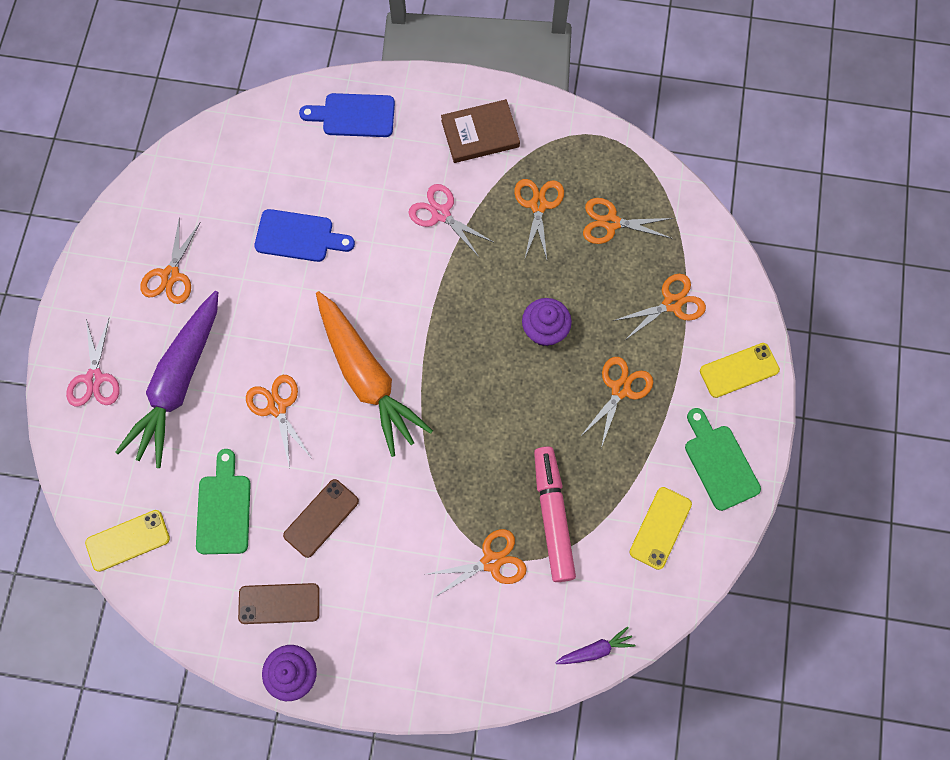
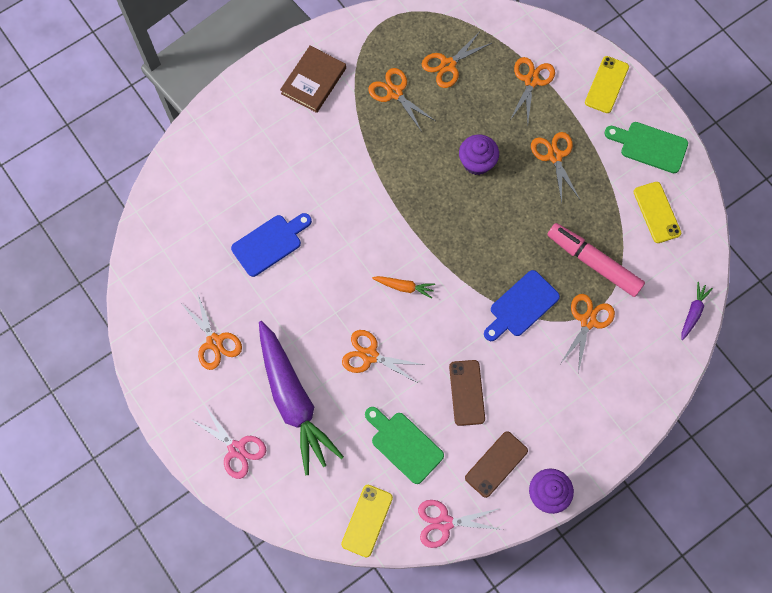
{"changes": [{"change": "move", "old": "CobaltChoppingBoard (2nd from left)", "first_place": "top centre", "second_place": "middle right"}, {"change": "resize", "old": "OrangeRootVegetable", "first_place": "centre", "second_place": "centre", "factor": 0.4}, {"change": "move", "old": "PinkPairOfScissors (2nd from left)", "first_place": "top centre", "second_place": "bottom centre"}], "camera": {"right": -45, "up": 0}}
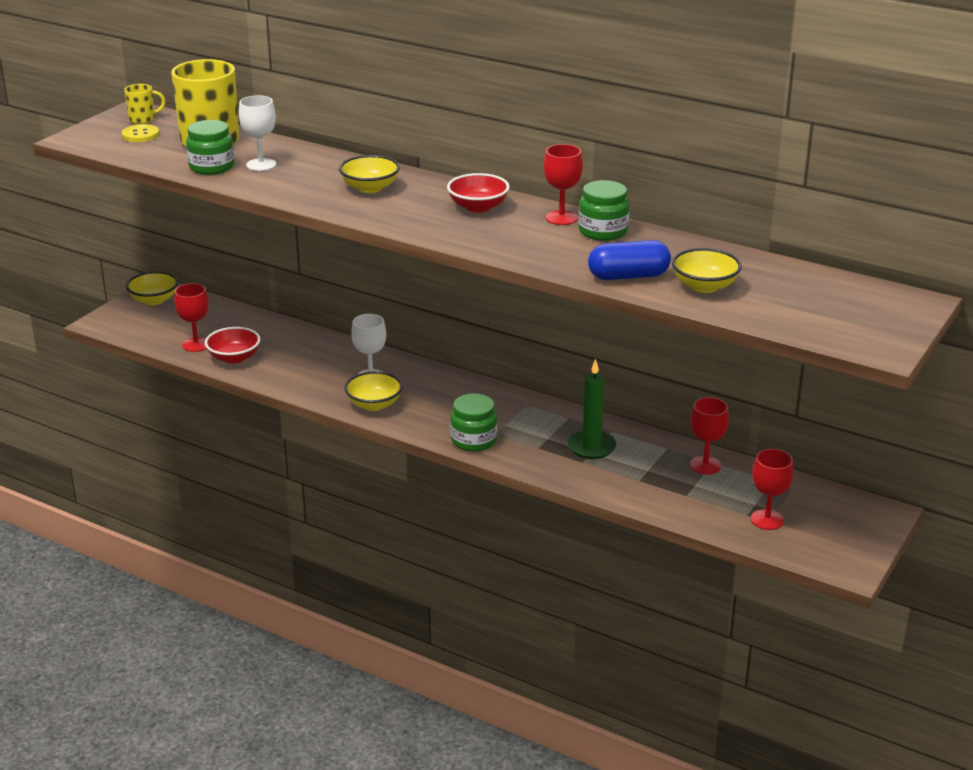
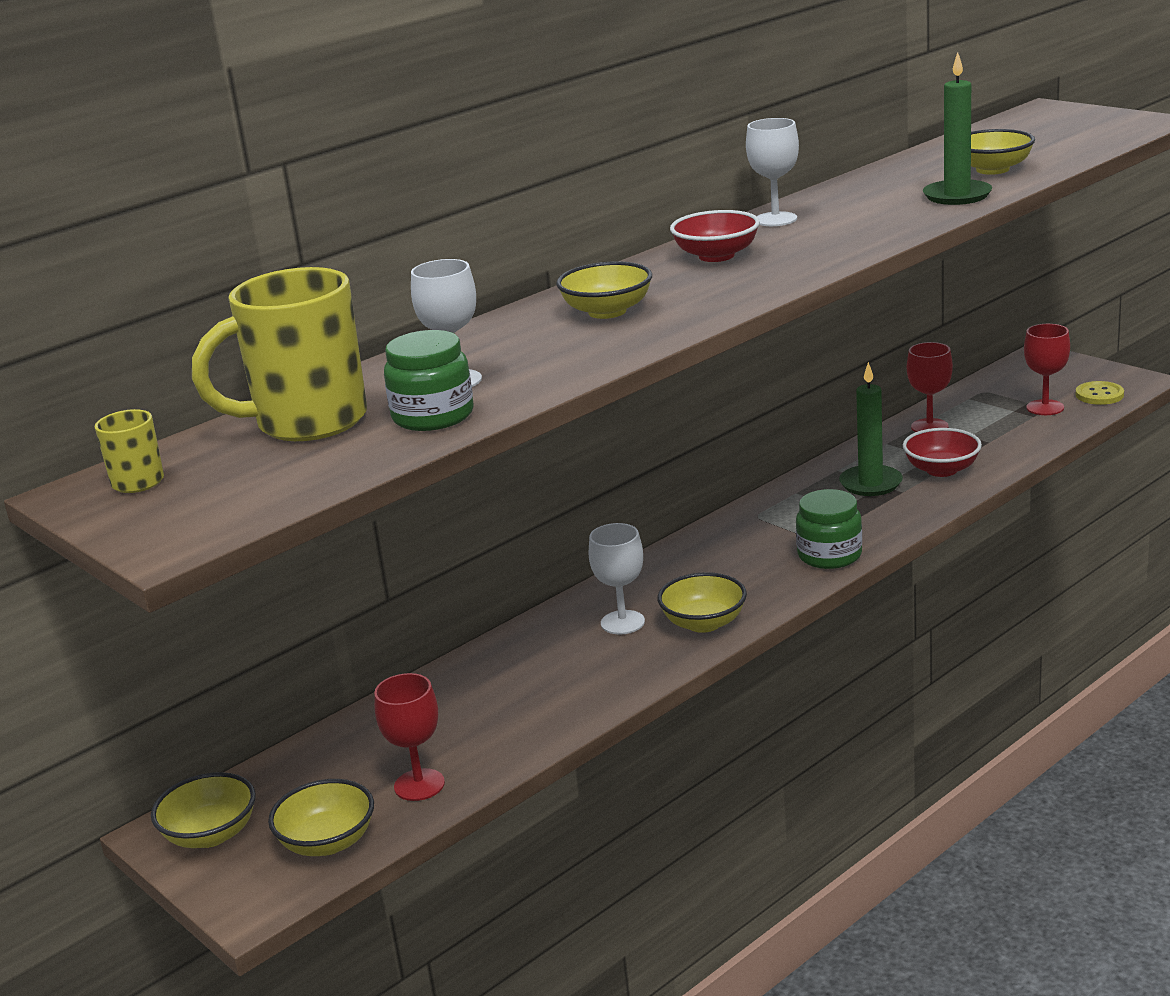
{"changes": [{"change": "move", "old": "BrightYellowButton", "first_place": "top left", "second_place": "middle right"}, {"change": "move", "old": "RedDeepDish (1st from left in the first image)", "new": "RedDeepDish (2nd from left)", "first_place": "middle left", "second_place": "middle right"}, {"change": "recolor", "old": "RedGoblet (2nd from left)", "new": "PureWhiteGoblet (3rd from left)", "first_place": "top centre", "second_place": "top centre"}, {"change": "delete", "old": "GreenPreserveJar (3rd from left)", "first_place": "top centre"}, {"change": "replace", "old": "CobaltPill", "new": "GreenWaxCandle (2nd from left)", "first_place": "centre", "second_place": "top right"}, {"change": "insert", "new": "BrightYellowDeepDish (2nd from left)", "second_place": "bottom left"}], "camera": {"right": -70, "up": -5}}
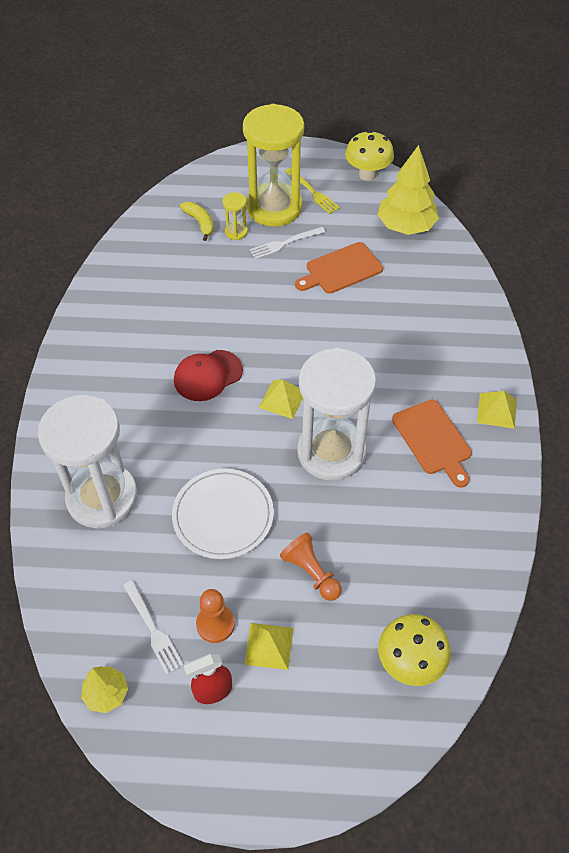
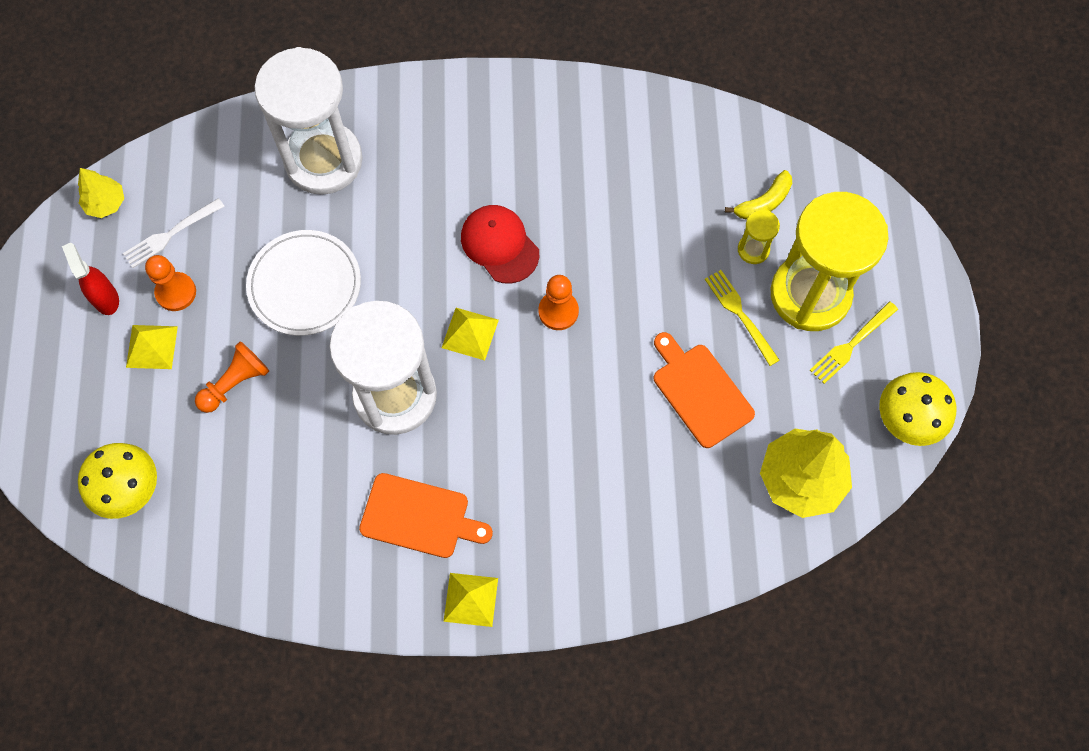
{"changes": [{"change": "recolor", "old": "PureWhiteTableFork (2nd from left)", "new": "BrightYellowTableFork (1st from left)", "first_place": "top centre", "second_place": "middle right"}, {"change": "rotate", "old": "OrangeChoppingBoard (2nd from left in the first image)", "first_place": "middle right", "second_place": "bottom centre", "degrees": -135}, {"change": "insert", "new": "OrangePawn (3rd from left)", "second_place": "centre"}], "camera": {"right": 85, "up": 15}}
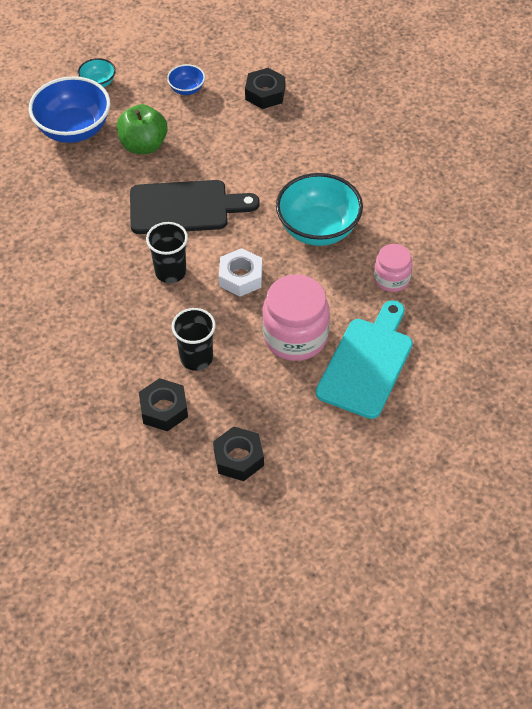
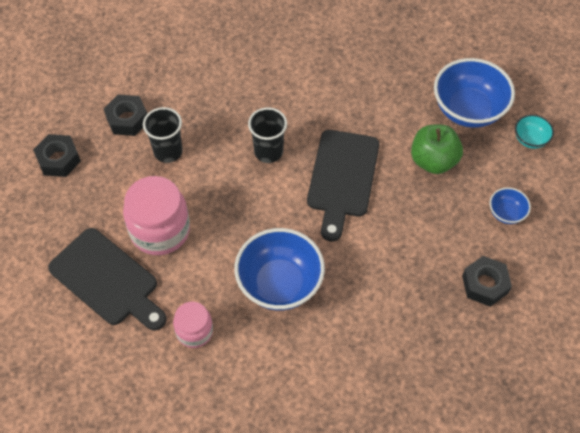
{"changes": [{"change": "delete", "old": "PureWhiteNut", "first_place": "centre"}, {"change": "recolor", "old": "AquaDeepDish (2nd from left)", "new": "CobaltDeepDish (1st from left)", "first_place": "top centre", "second_place": "centre"}, {"change": "recolor", "old": "AquaChoppingBoard", "new": "EbonyChoppingBoard (1st from left)", "first_place": "middle right", "second_place": "middle left"}], "camera": {"right": 105, "up": 5}}
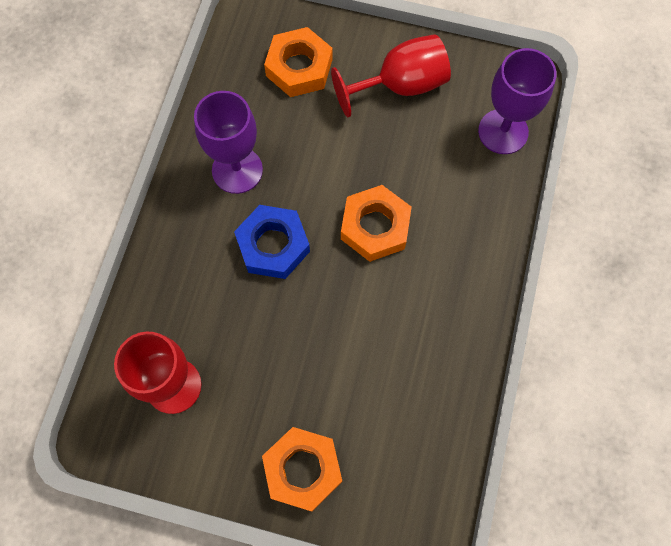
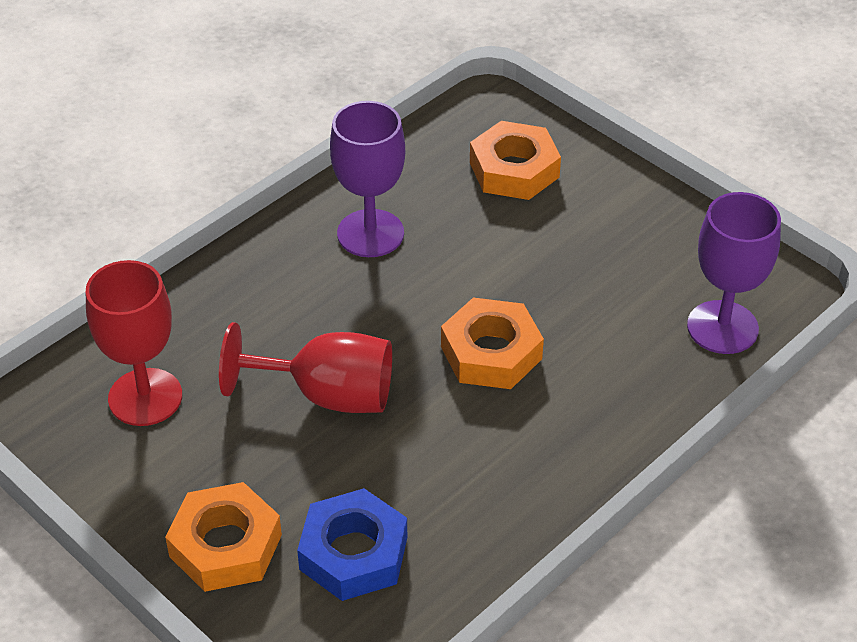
{"changes": [{"change": "move", "old": "CobaltNut", "first_place": "centre", "second_place": "bottom centre"}, {"change": "move", "old": "RedGoblet (2nd from left)", "first_place": "top centre", "second_place": "centre"}], "camera": {"right": 30, "up": -25}}
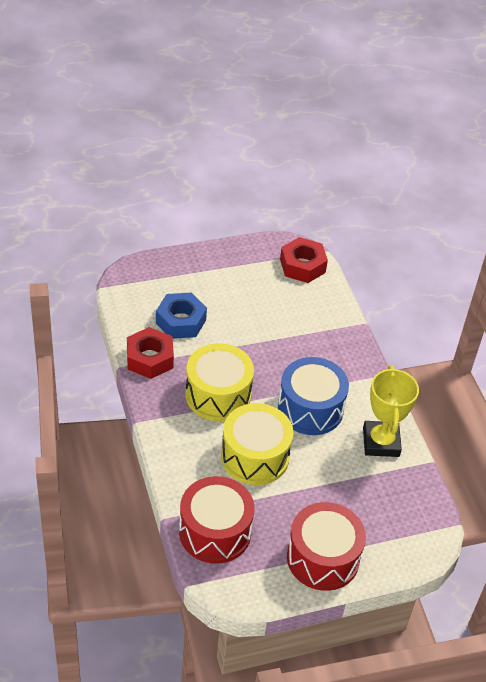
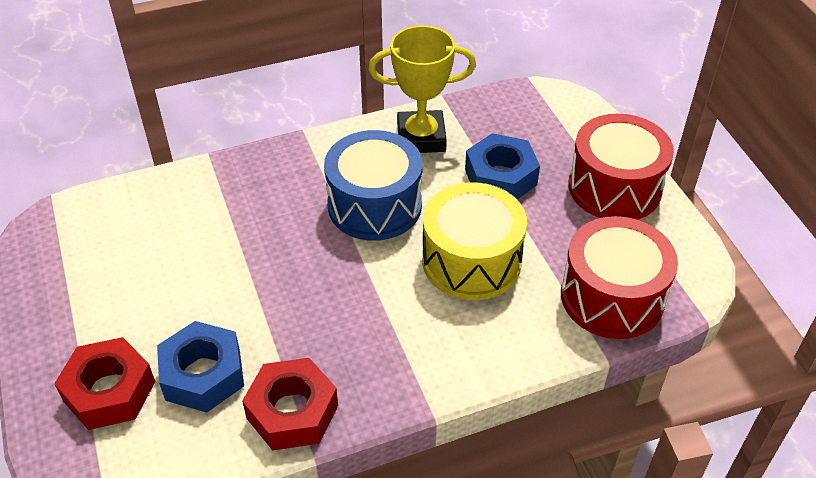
{"changes": [{"change": "delete", "old": "BrightYellowSnareDrum (1st from left)", "first_place": "centre"}, {"change": "move", "old": "RedNut (2nd from left in the first image)", "new": "RedNut (1st from left)", "first_place": "centre", "second_place": "bottom left"}, {"change": "insert", "new": "CobaltNut (2nd from left)", "second_place": "centre"}], "camera": {"right": -90, "up": 0}}
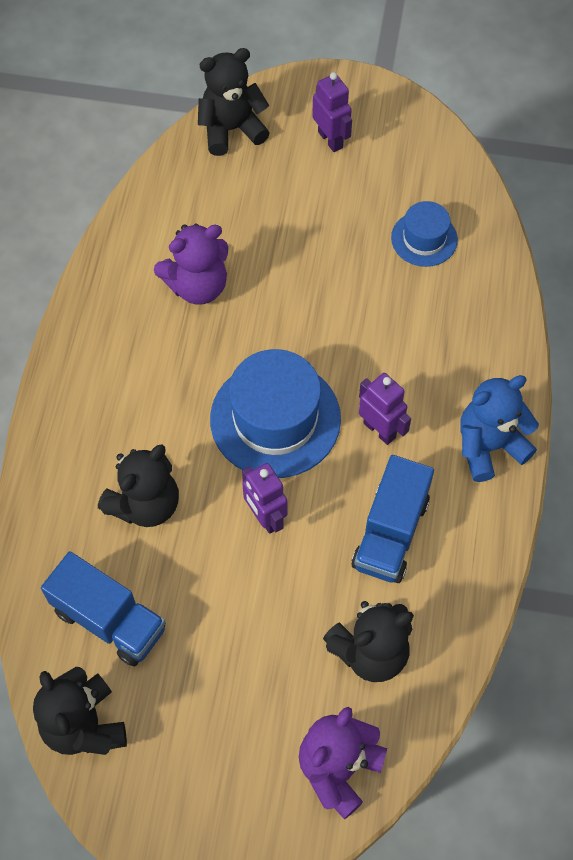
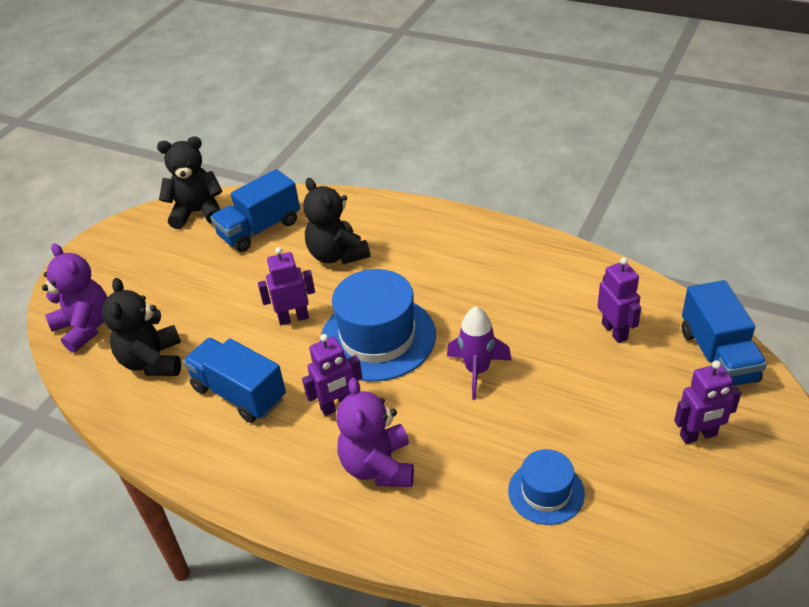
{"changes": [{"change": "move", "old": "PurpleTeddyBear (1st from left in the first image)", "new": "PurpleTeddyBear (2nd from left)", "first_place": "top centre", "second_place": "bottom centre"}, {"change": "replace", "old": "EbonyTeddyBear (3rd from left)", "new": "CobaltLorry (3rd from left)", "first_place": "top centre", "second_place": "middle right"}, {"change": "delete", "old": "CobaltTeddyBear", "first_place": "middle right"}, {"change": "insert", "new": "PurpleToyRocket", "second_place": "centre"}, {"change": "insert", "new": "PurpleRobotFigure (3rd from left)", "second_place": "middle right"}], "camera": {"right": 110, "up": -20}}
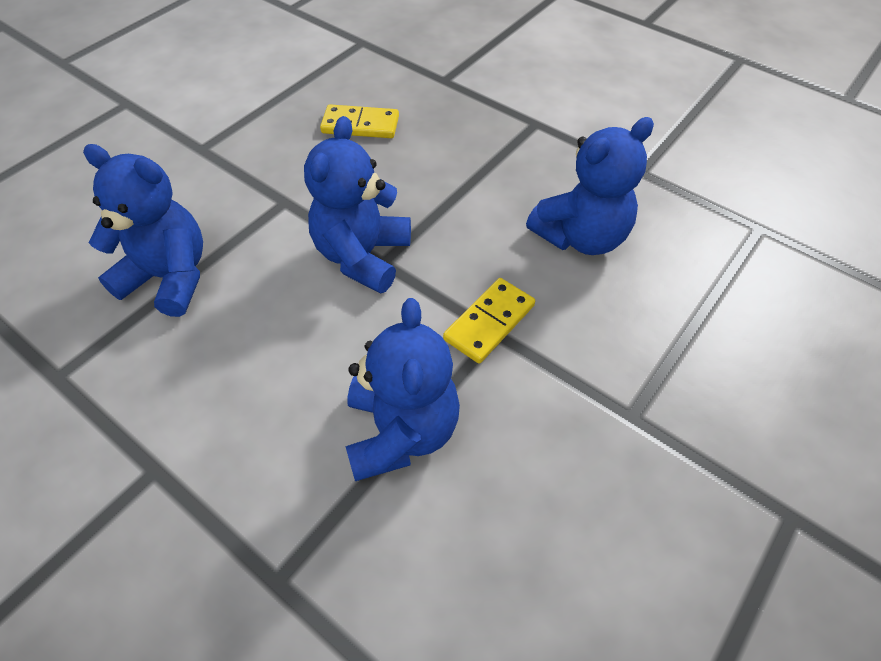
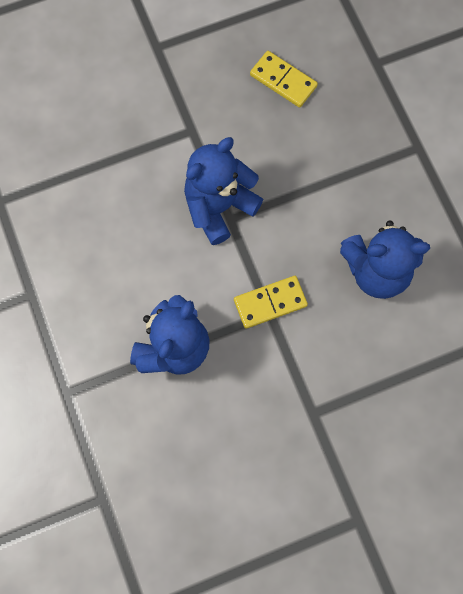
{"changes": [{"change": "delete", "old": "CobaltTeddyBear (1st from left)", "first_place": "middle left"}], "camera": {"right": 30, "up": 20}}
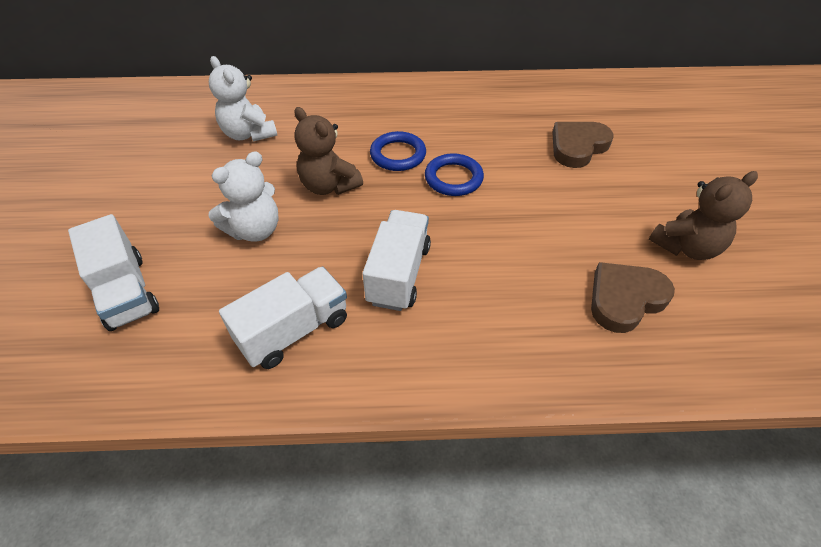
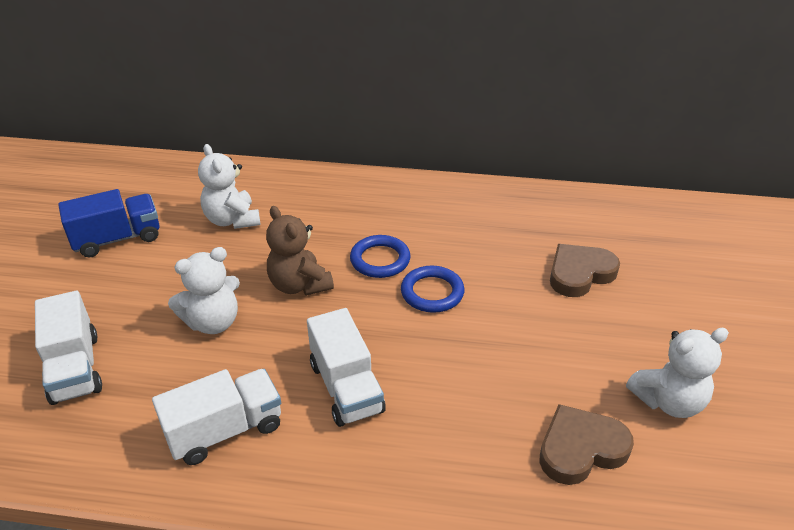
{"changes": [{"change": "rotate", "old": "PureWhiteLorry (3rd from left)", "first_place": "centre", "second_place": "bottom centre", "degrees": 135}, {"change": "recolor", "old": "BrownTeddyBear (2nd from left)", "new": "PureWhiteTeddyBear (3rd from left)", "first_place": "middle right", "second_place": "bottom right"}, {"change": "insert", "new": "CobaltLorry", "second_place": "middle left"}], "camera": {"right": 10, "up": -10}}
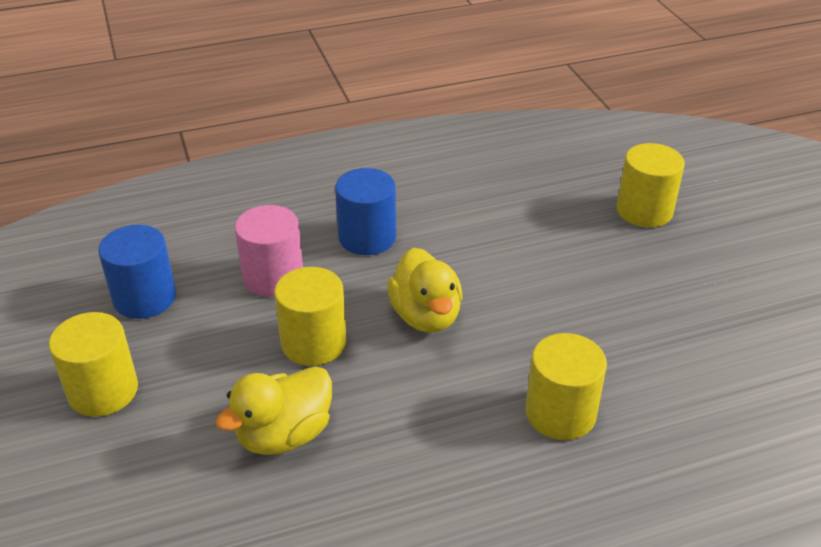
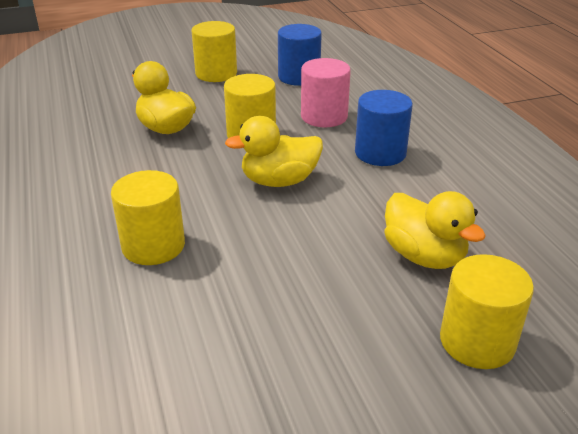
{"changes": [{"change": "insert", "new": "BrightYellowDuck (3rd from left)", "second_place": "middle right"}], "camera": {"right": 90, "up": -5}}
